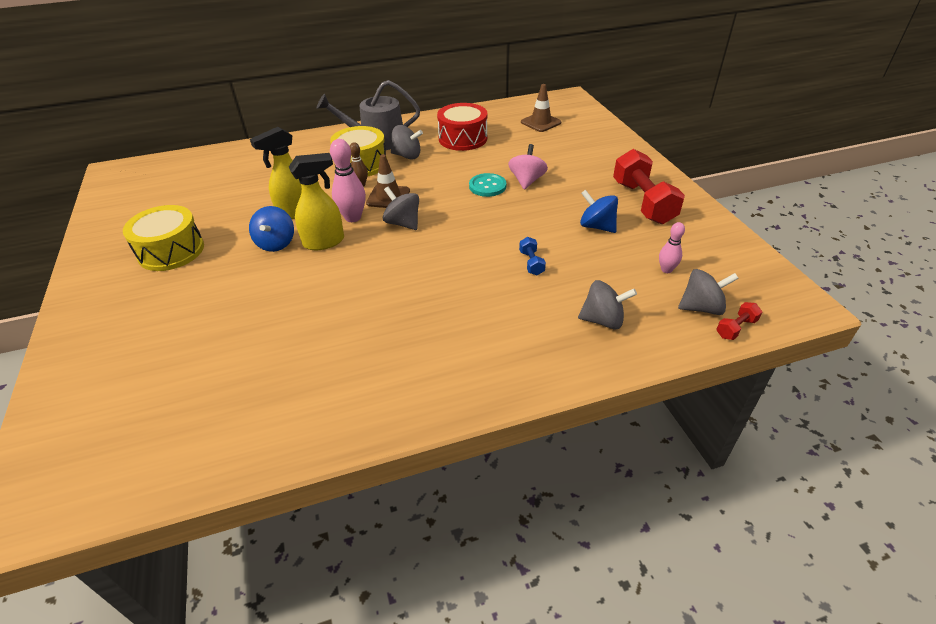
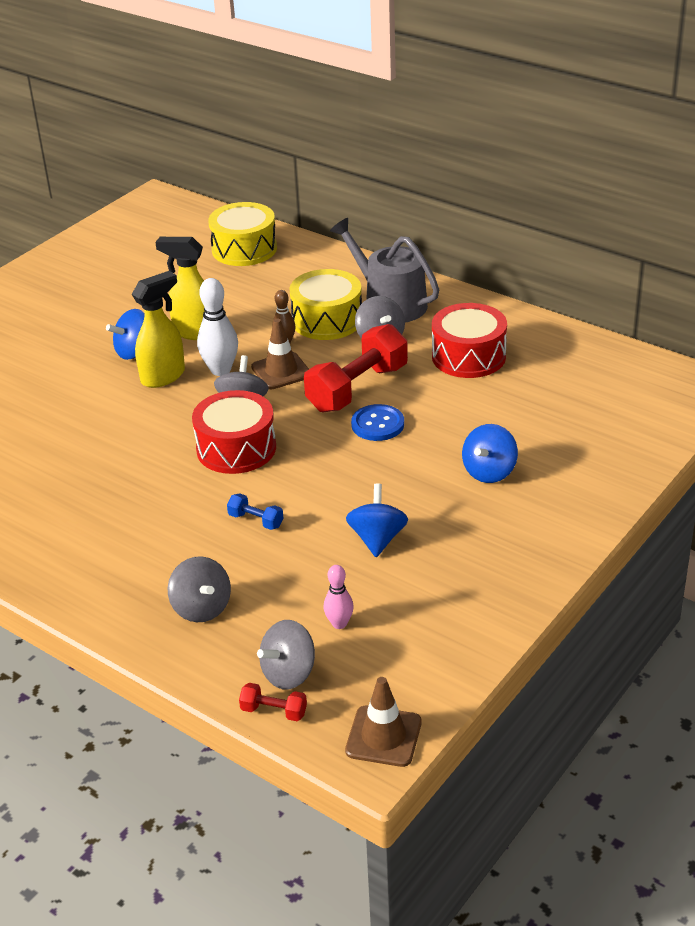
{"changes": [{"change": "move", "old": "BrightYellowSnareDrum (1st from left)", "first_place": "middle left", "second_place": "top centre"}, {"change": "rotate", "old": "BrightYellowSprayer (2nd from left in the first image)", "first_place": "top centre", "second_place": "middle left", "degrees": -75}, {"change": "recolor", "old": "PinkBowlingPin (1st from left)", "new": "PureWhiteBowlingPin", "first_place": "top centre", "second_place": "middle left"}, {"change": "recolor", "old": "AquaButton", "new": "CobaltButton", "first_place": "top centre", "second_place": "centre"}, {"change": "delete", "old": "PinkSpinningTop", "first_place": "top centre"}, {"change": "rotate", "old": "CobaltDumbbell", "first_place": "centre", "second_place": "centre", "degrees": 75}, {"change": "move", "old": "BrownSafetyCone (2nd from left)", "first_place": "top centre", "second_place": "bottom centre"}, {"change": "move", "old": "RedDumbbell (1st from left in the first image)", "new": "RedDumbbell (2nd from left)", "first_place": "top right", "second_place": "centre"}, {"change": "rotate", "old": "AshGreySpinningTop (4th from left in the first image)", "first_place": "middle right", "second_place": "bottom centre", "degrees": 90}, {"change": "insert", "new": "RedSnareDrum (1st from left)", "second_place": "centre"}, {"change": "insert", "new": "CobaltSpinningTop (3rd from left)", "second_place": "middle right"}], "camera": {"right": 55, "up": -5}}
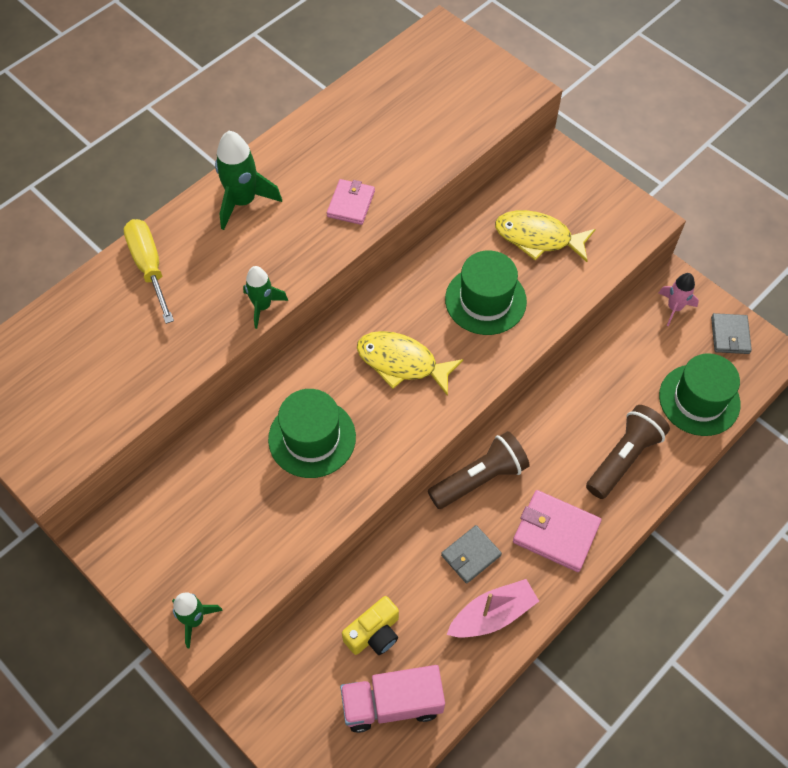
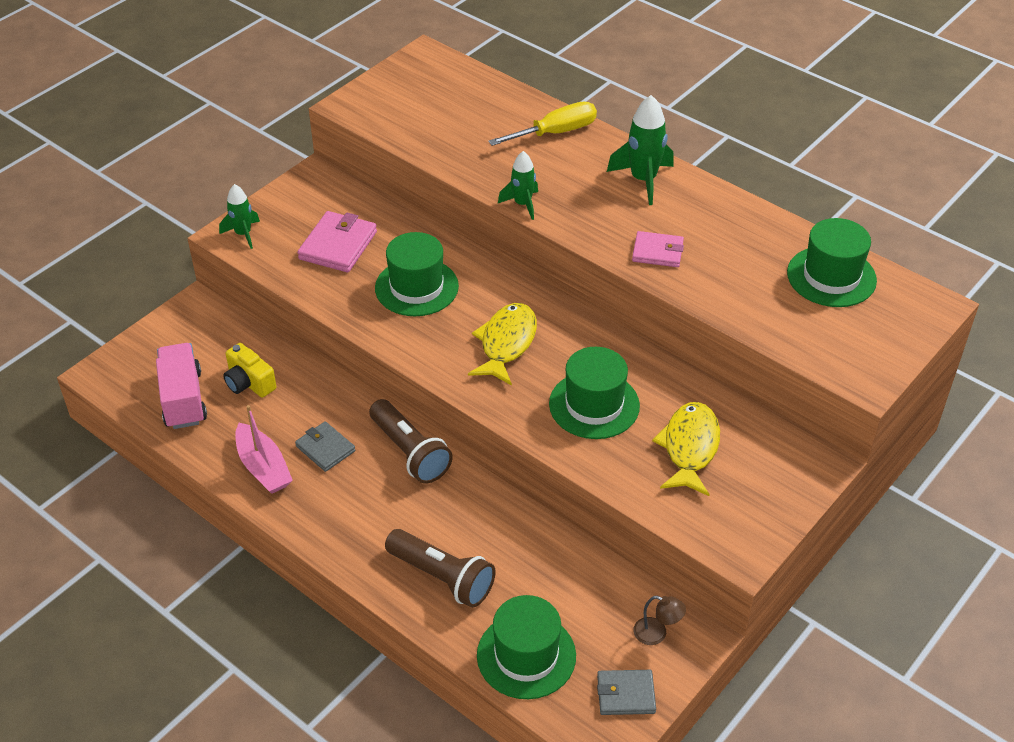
{"changes": [{"change": "move", "old": "PinkBillfold (2nd from left in the first image)", "new": "PinkBillfold (1st from left)", "first_place": "bottom right", "second_place": "top left"}, {"change": "replace", "old": "PinkToyRocket", "new": "BrownLamp", "first_place": "middle right", "second_place": "bottom centre"}, {"change": "insert", "new": "GreenTallHat (4th from left)", "second_place": "middle right"}], "camera": {"right": 85, "up": -15}}
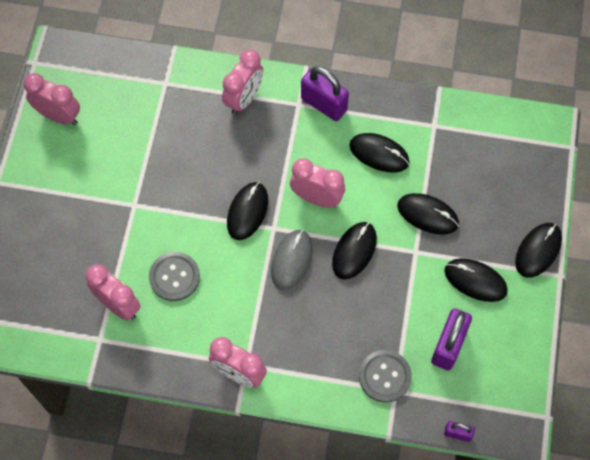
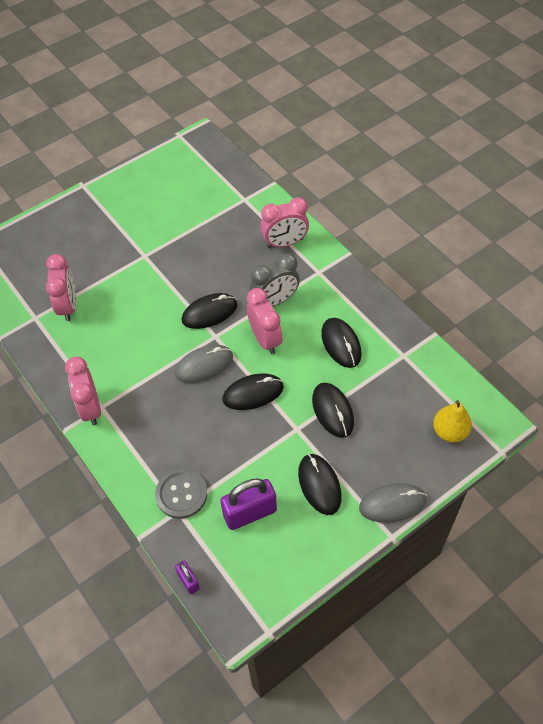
{"changes": [{"change": "delete", "old": "PinkBedsideClock (1st from left)", "first_place": "top left"}, {"change": "delete", "old": "AshGreyButton (1st from left)", "first_place": "middle left"}, {"change": "delete", "old": "PurpleSmallLock (1st from left)", "first_place": "top centre"}, {"change": "recolor", "old": "EbonyMouse (6th from left)", "new": "AshGreyMouse (2nd from left)", "first_place": "middle right", "second_place": "bottom right"}, {"change": "insert", "new": "AshGreyBedsideClock", "second_place": "centre"}, {"change": "insert", "new": "BrightYellowToyPear", "second_place": "middle right"}], "camera": {"right": 45, "up": -10}}
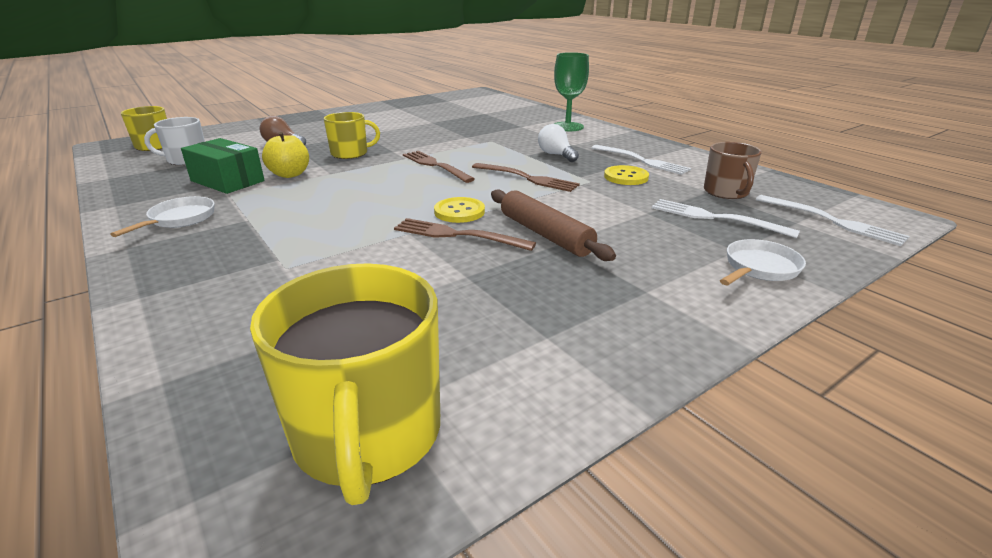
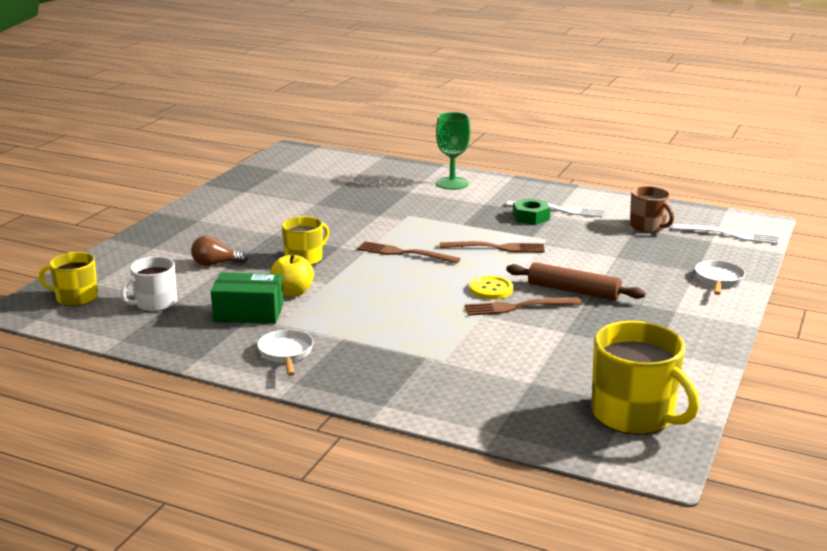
{"changes": [{"change": "delete", "old": "PureWhiteLightbulb", "first_place": "top centre"}, {"change": "delete", "old": "BrightYellowButton (2nd from left)", "first_place": "top centre"}, {"change": "delete", "old": "PureWhiteTableFork (2nd from left)", "first_place": "middle right"}, {"change": "insert", "new": "GreenNut", "second_place": "centre"}], "camera": {"right": -30, "up": -5}}
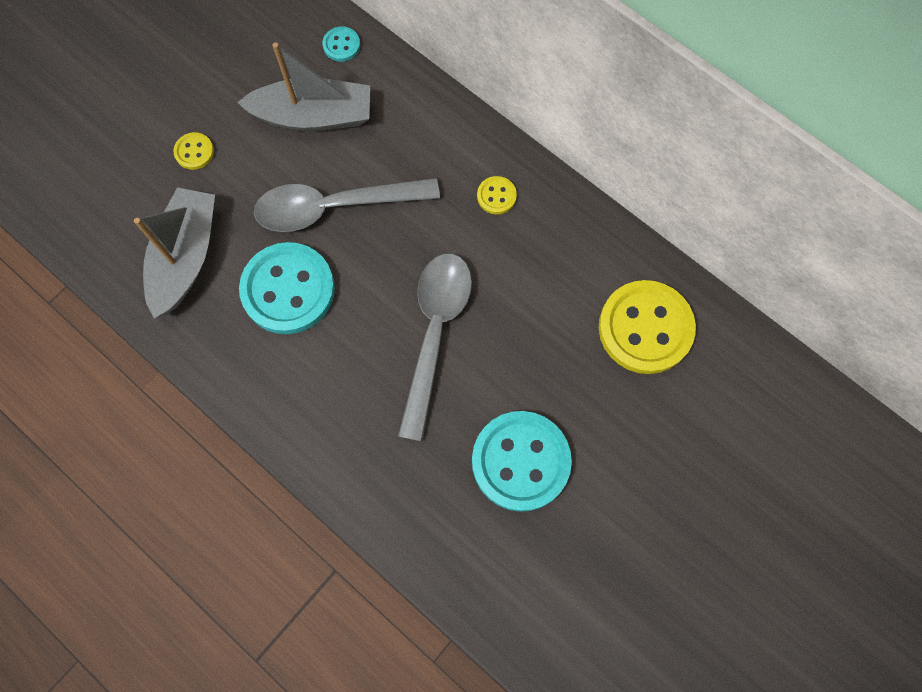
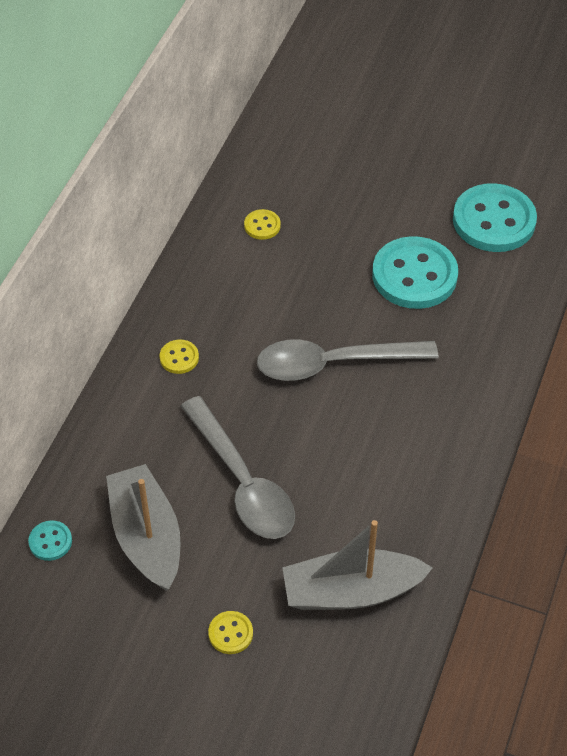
{"changes": [{"change": "move", "old": "AquaButton (1st from left in the first image)", "new": "AquaButton (3rd from left)", "first_place": "middle left", "second_place": "top right"}, {"change": "resize", "old": "BrightYellowButton (3rd from left)", "first_place": "middle right", "second_place": "top centre", "factor": 0.44}], "camera": {"right": -110, "up": -20}}
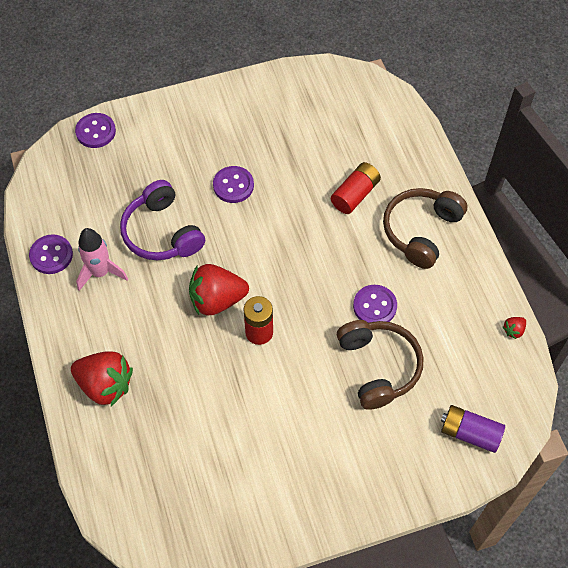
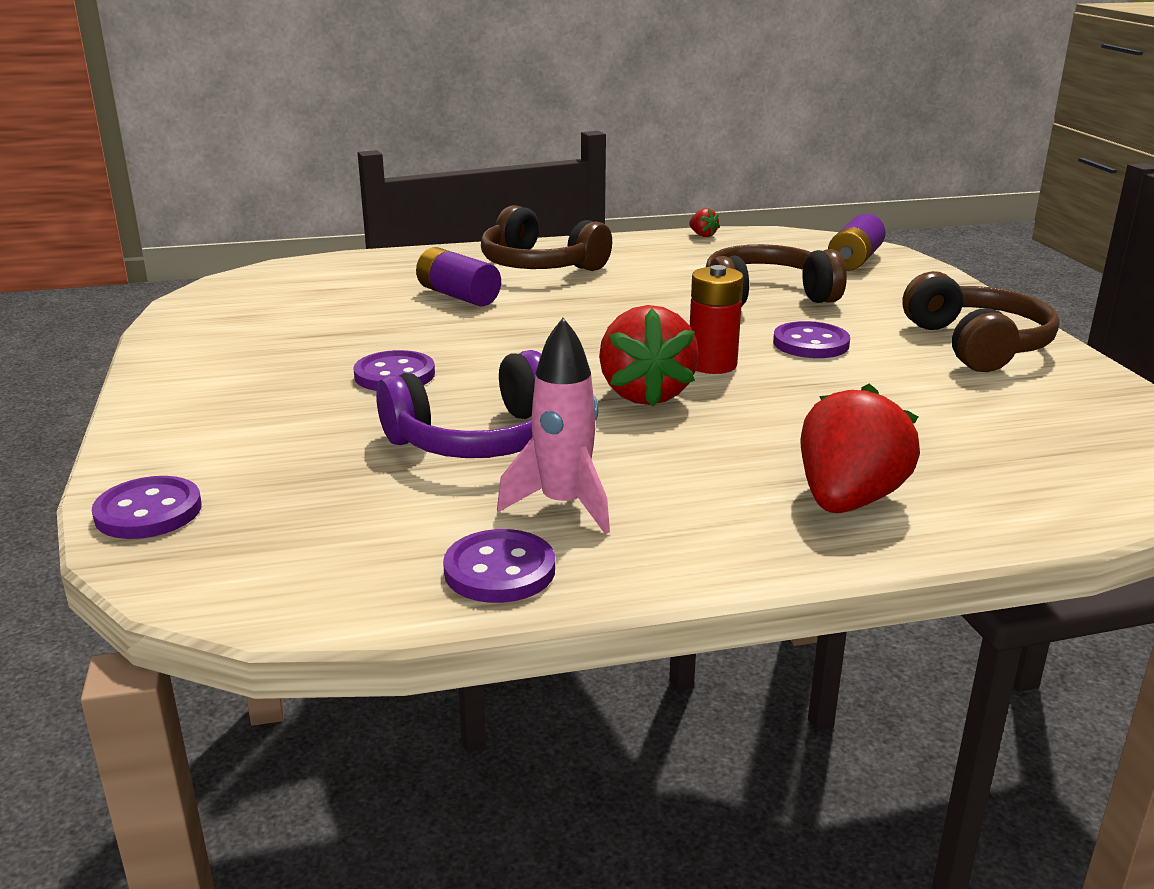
{"changes": [{"change": "recolor", "old": "RedPowerCell (2nd from left)", "new": "PurplePowerCell (1st from left)", "first_place": "top centre", "second_place": "top centre"}, {"change": "move", "old": "PurpleButton (4th from left)", "first_place": "centre", "second_place": "middle right"}, {"change": "insert", "new": "BrownHeadset (3rd from left)", "second_place": "middle right"}], "camera": {"right": -85, "up": -35}}
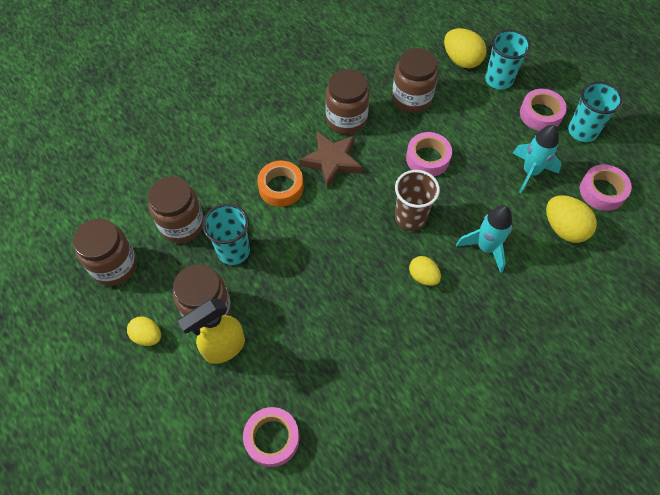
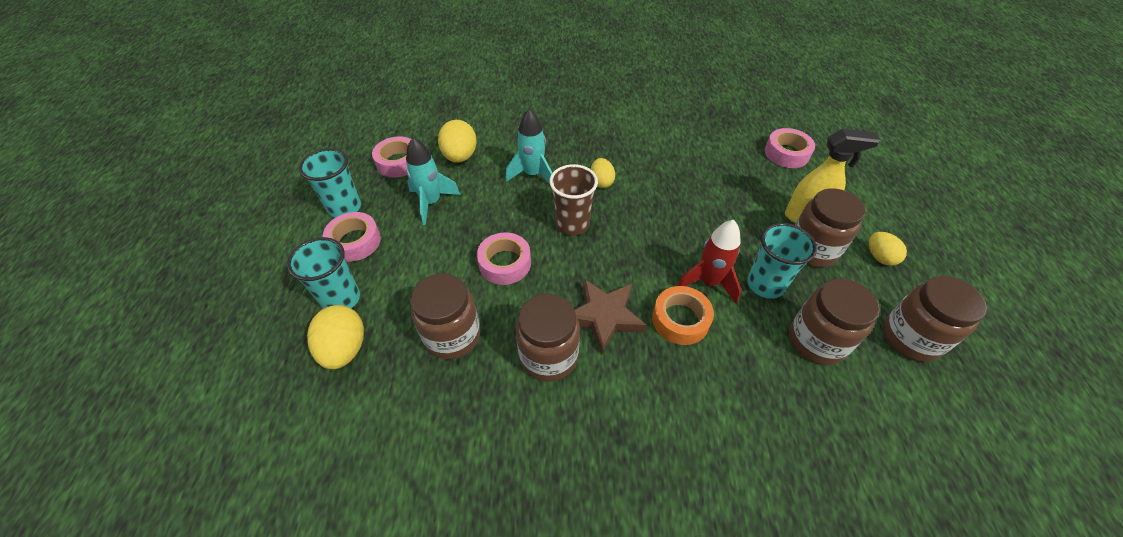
{"changes": [{"change": "insert", "new": "RedToyRocket", "second_place": "centre"}], "camera": {"right": -145, "up": -10}}
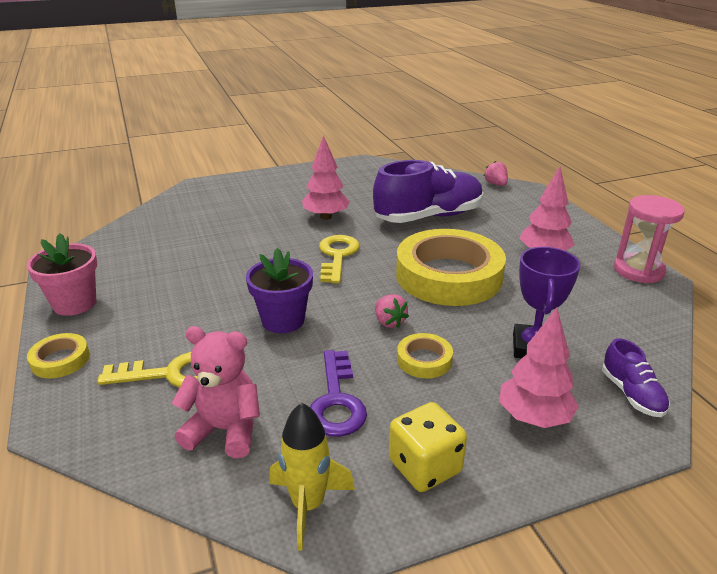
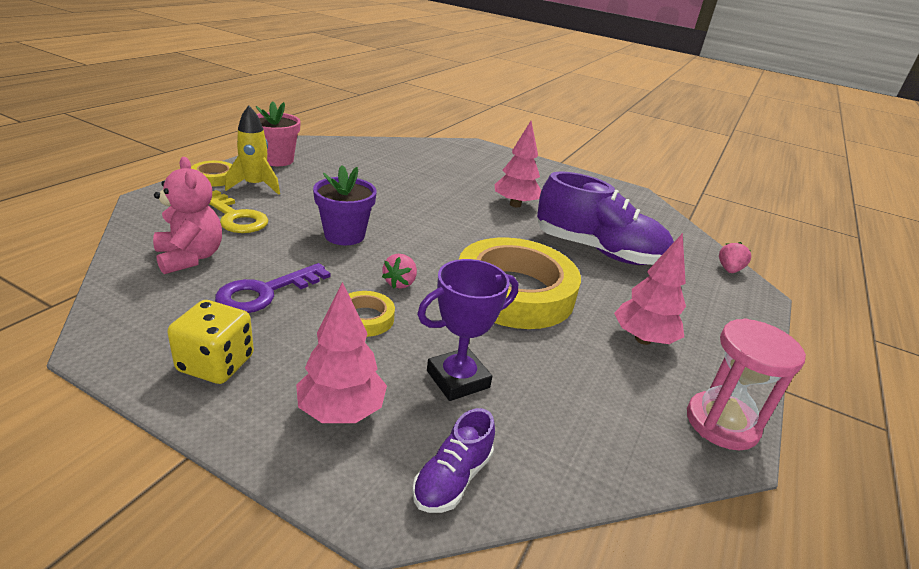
{"changes": [{"change": "move", "old": "BrightYellowToyRocket", "first_place": "bottom centre", "second_place": "top left"}, {"change": "delete", "old": "BrightYellowKey (2nd from left)", "first_place": "centre"}], "camera": {"right": 45, "up": 0}}
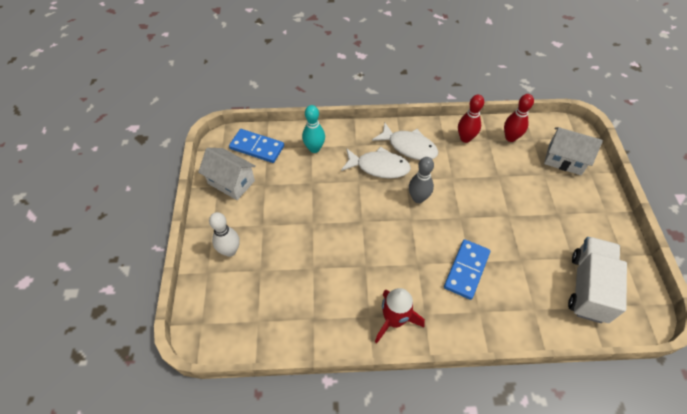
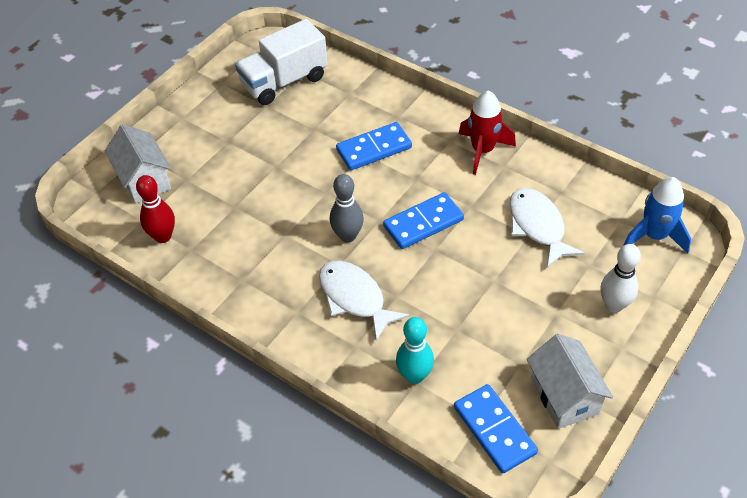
{"changes": [{"change": "move", "old": "PureWhiteToyFish (2nd from left)", "first_place": "centre", "second_place": "middle right"}, {"change": "delete", "old": "RedBowlingPin (1st from left)", "first_place": "top right"}, {"change": "insert", "new": "CobaltDominoPiece (2nd from left)", "second_place": "centre"}, {"change": "insert", "new": "CobaltToyRocket", "second_place": "middle right"}], "camera": {"right": -140, "up": -5}}
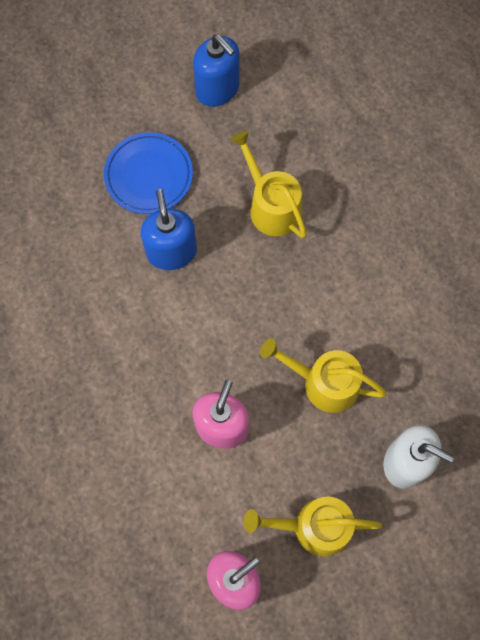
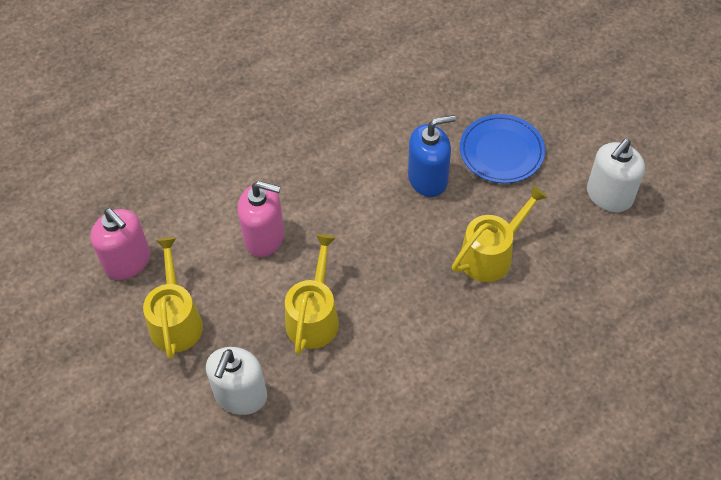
{"changes": [{"change": "recolor", "old": "CobaltSoapPump (2nd from left)", "new": "PureWhiteSoapPump (2nd from left)", "first_place": "top centre", "second_place": "middle right"}], "camera": {"right": 85, "up": -15}}
